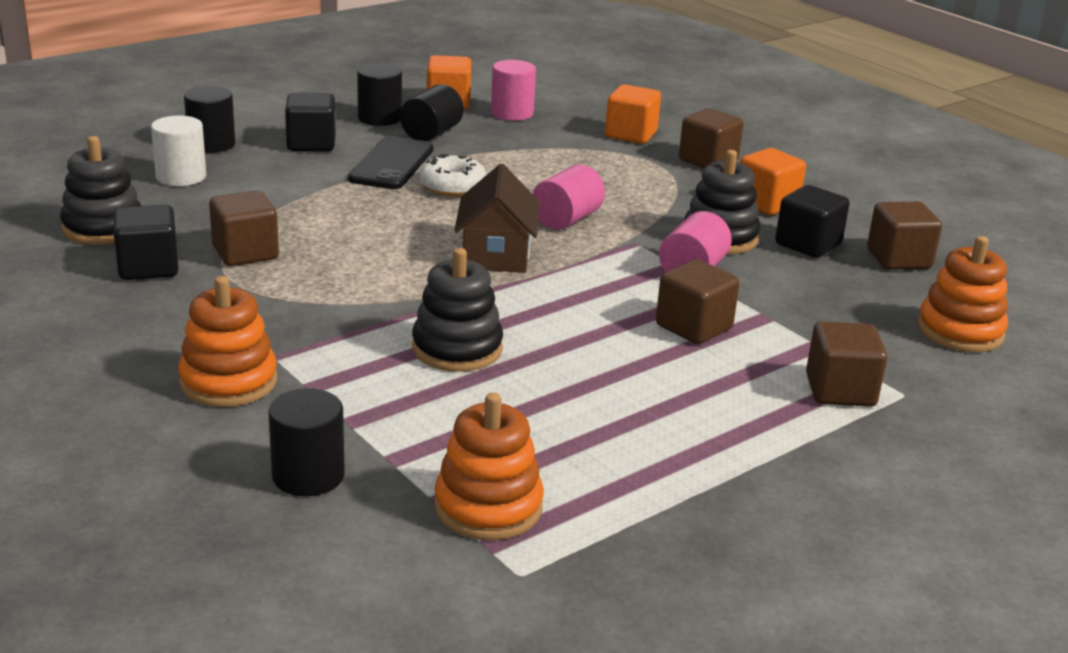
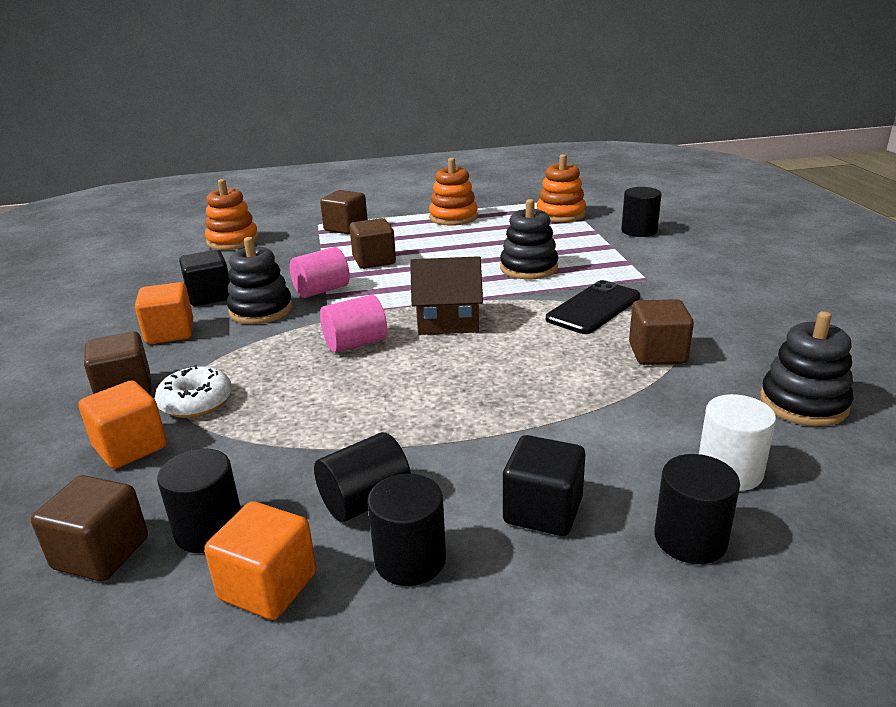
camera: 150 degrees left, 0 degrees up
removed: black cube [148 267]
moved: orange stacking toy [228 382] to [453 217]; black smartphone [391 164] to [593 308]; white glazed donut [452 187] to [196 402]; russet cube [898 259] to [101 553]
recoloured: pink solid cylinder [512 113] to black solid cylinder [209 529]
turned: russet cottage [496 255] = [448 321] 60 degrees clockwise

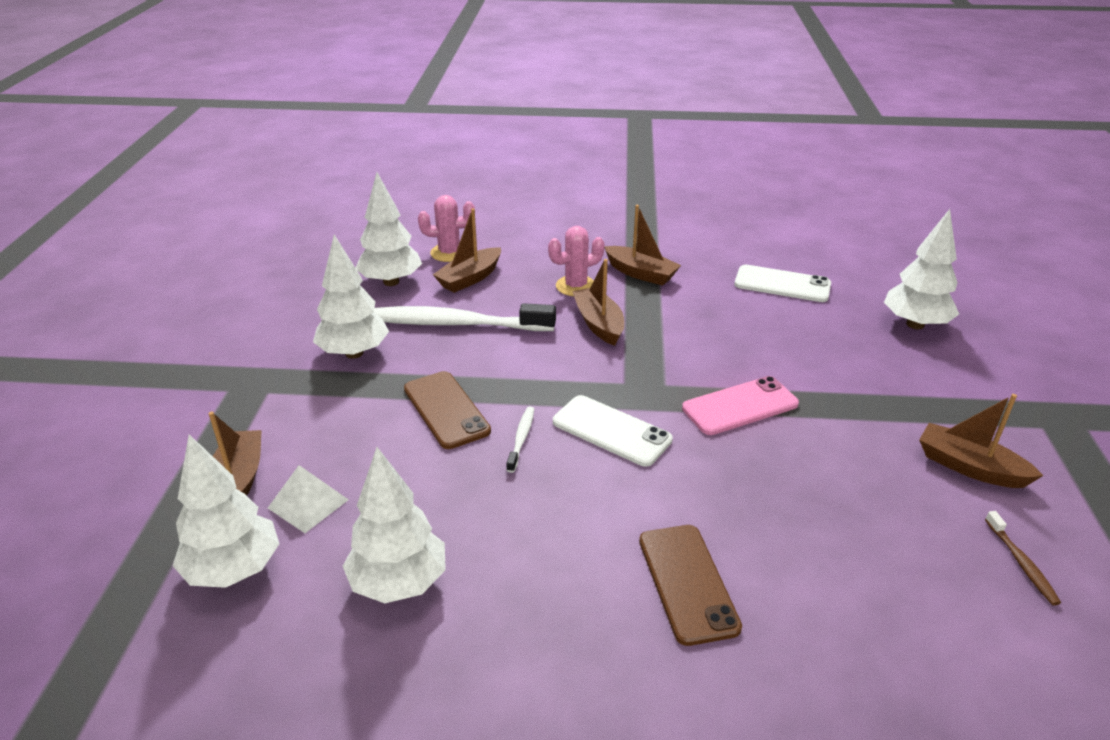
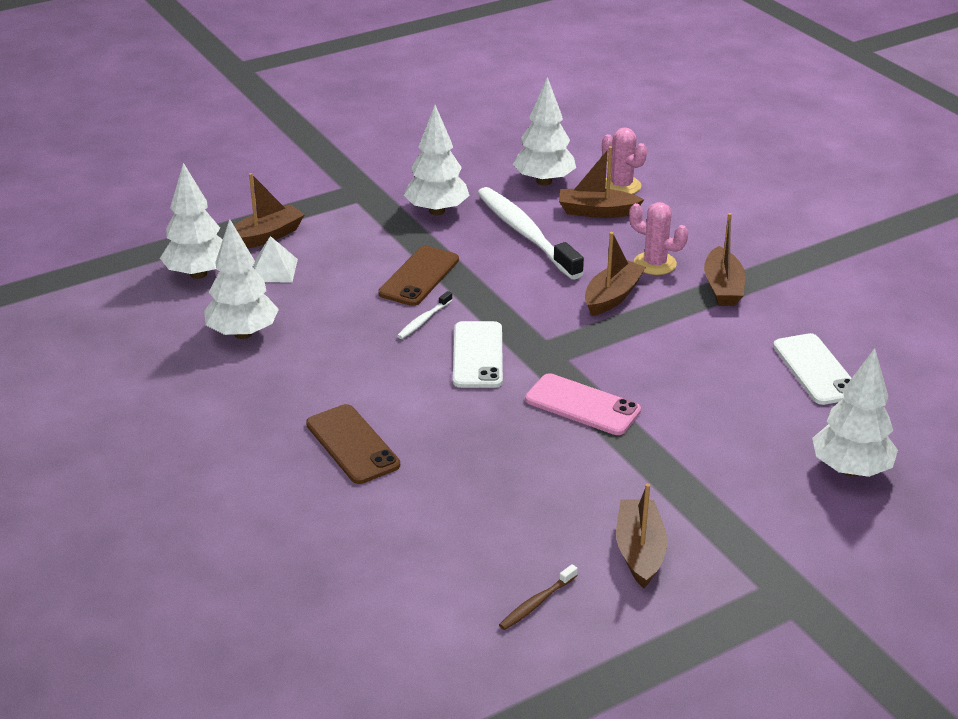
camera: 55 degrees right, 0 degrees up
turned: white dental brush [521 438] = [424 320] 150 degrees clockwise; russet smartphone [687 583] = [352 444] 75 degrees counterclockwise

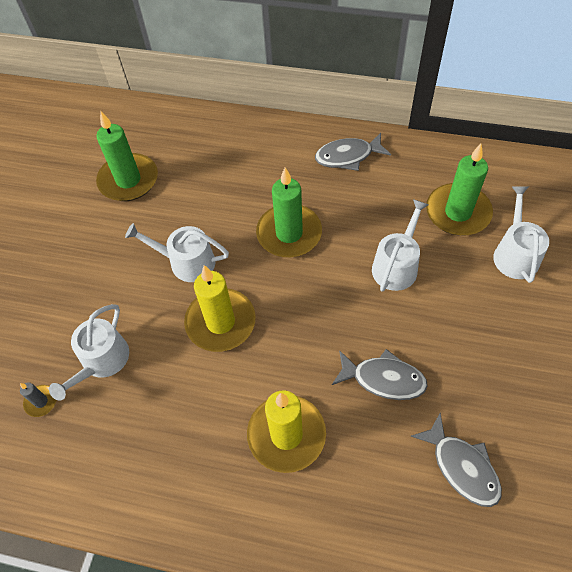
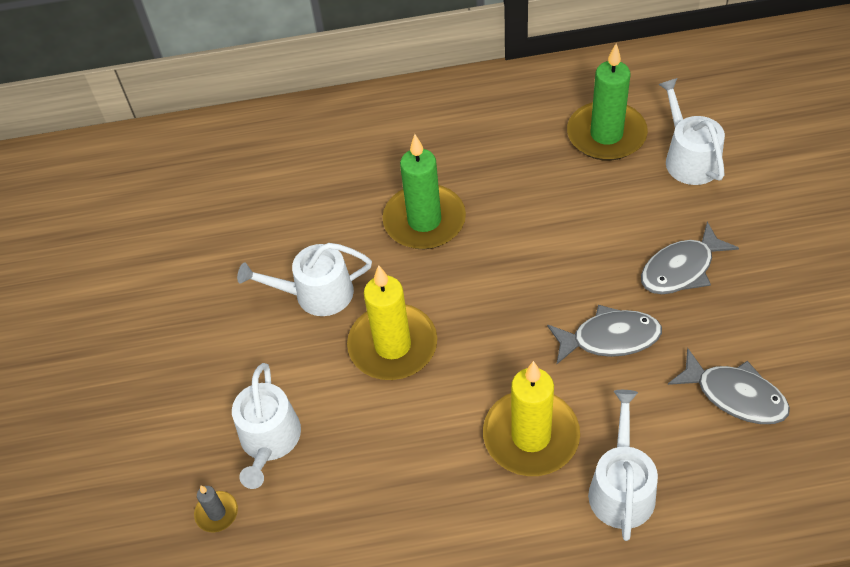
camera: 20 degrees left, 5 degrees down
removed: emerald pillar candle [128 180]
moved: gray toy fish [348 156] to [681 269]; white watering pot [397 265] to [621 487]

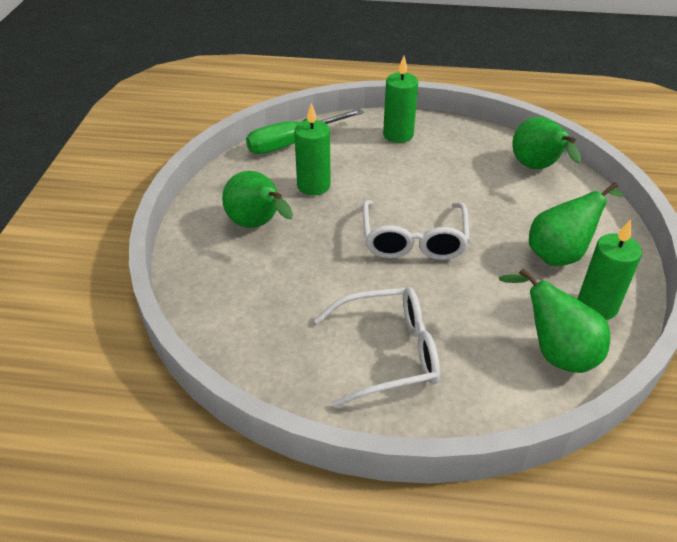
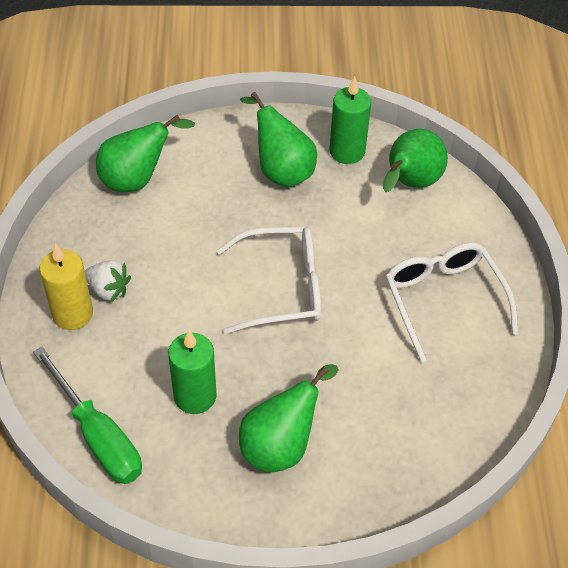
camera: 100 degrees left, 10 degrees up
added: white strawberry [108 289]
recoloured: emerald pillar candle [398 135] to bright yellow pillar candle [72 314]

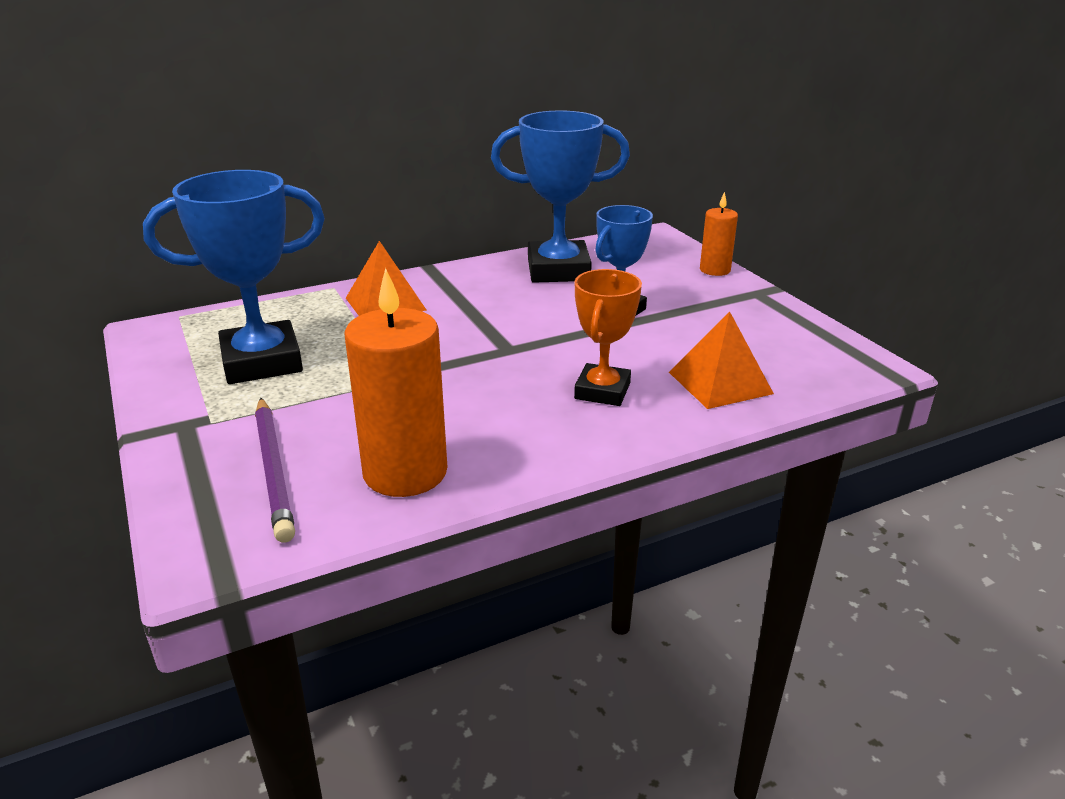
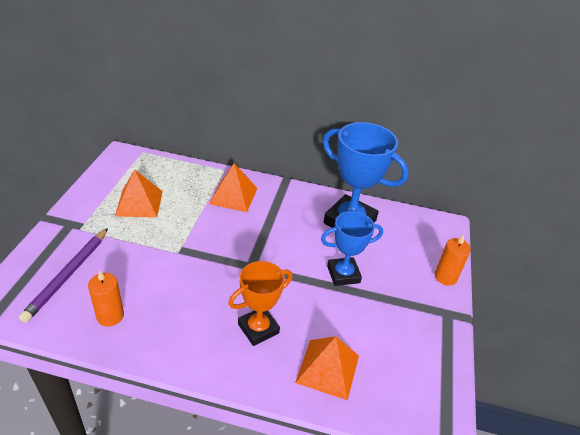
camera: 35 degrees right, 10 degrees up
replaced: royal blue trophy [262 362] to orange pyramid [139 203]
resized: orange pillar candle [405 472] = [110 316] x0.55

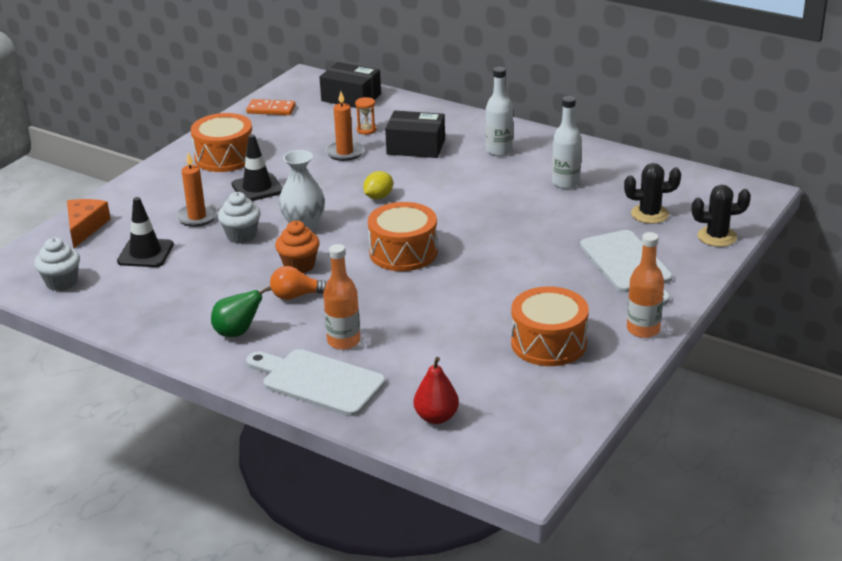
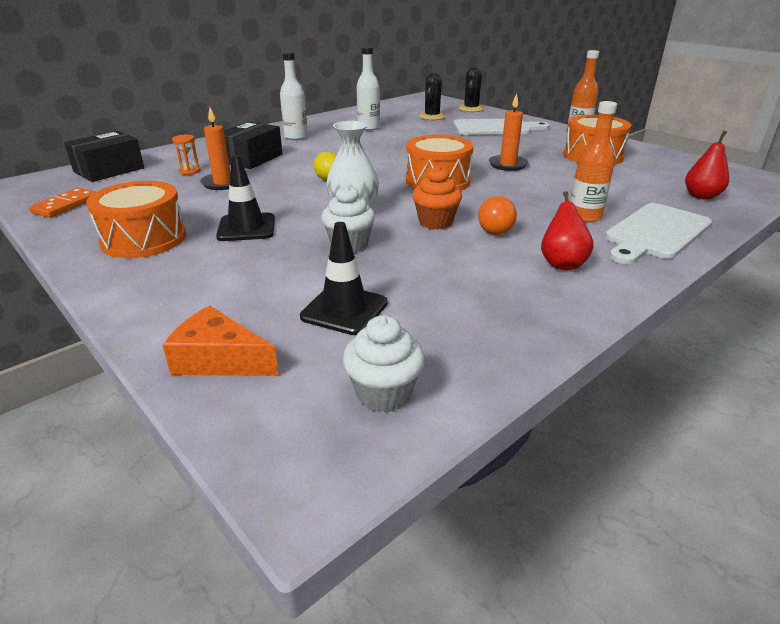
camera: 75 degrees left, 0 degrees up
moved: orange pillar candle [197 217] to [508 165]
recoloured: emerald pear fruit [237 332] to crimson pear fruit [562 263]

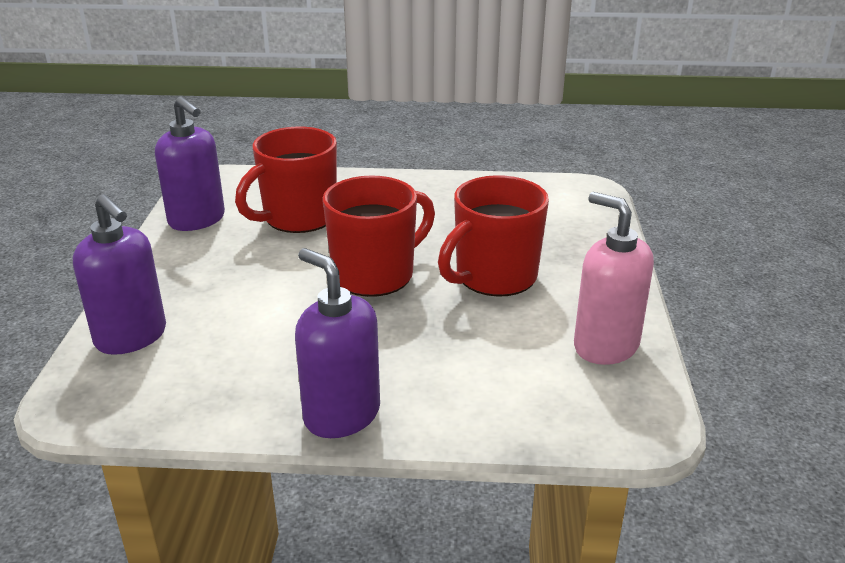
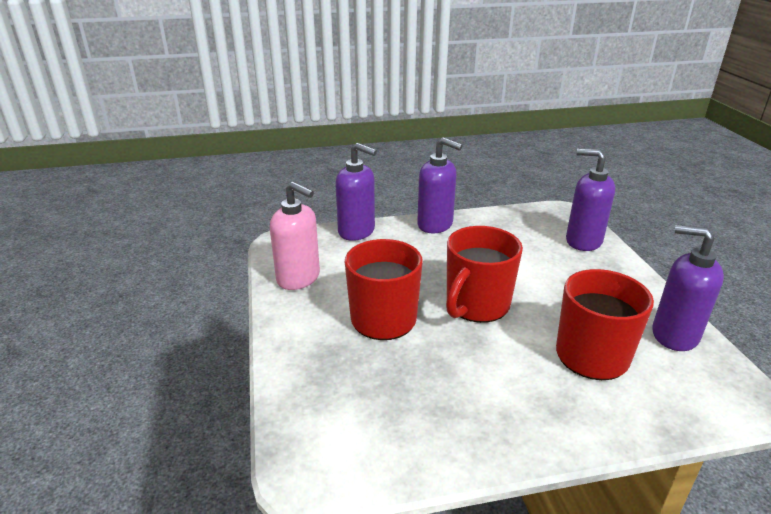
camera: 165 degrees right, 0 degrees up
added: royal purple pump bottle [357 231]

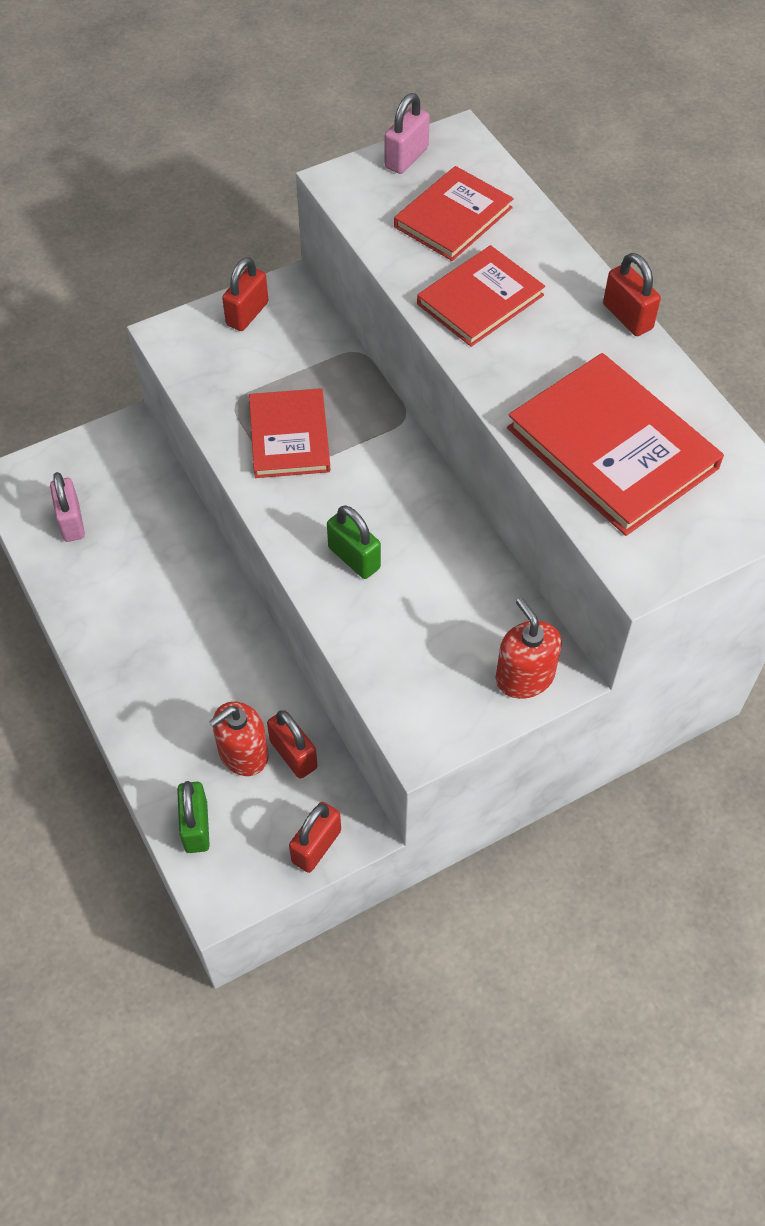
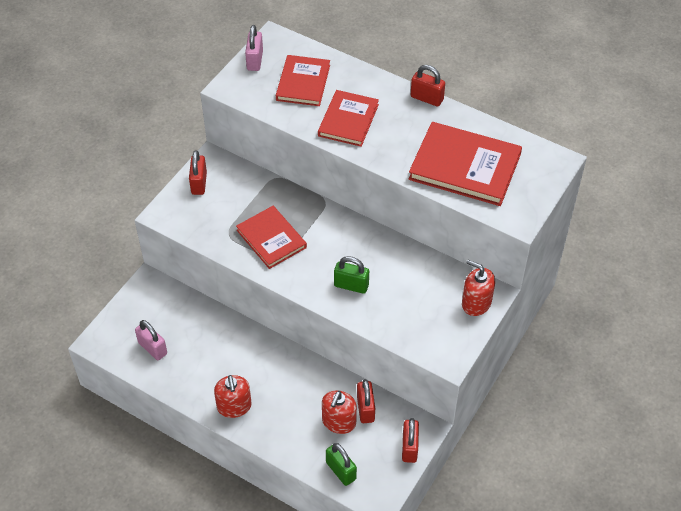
camera: 30 degrees left, 5 degrees down
added: crimson pump bottle [234 406]
turned: crimson lock [293 754] = [365 409] 60 degrees clockwise

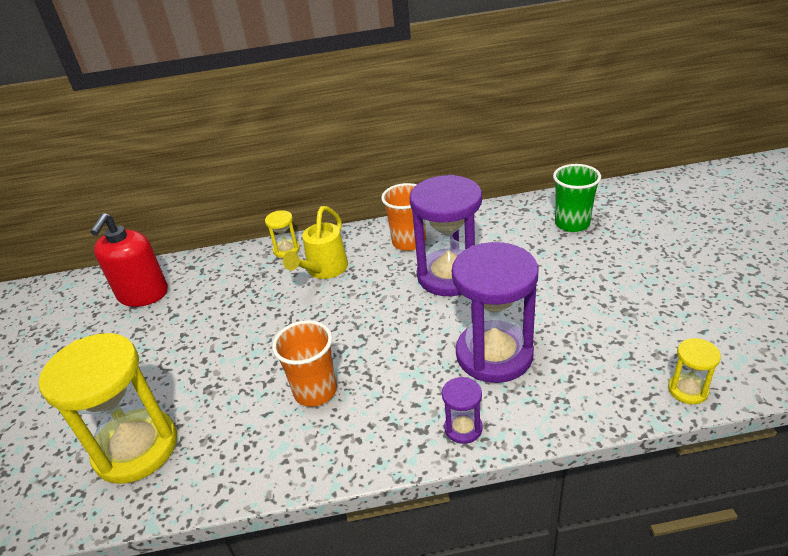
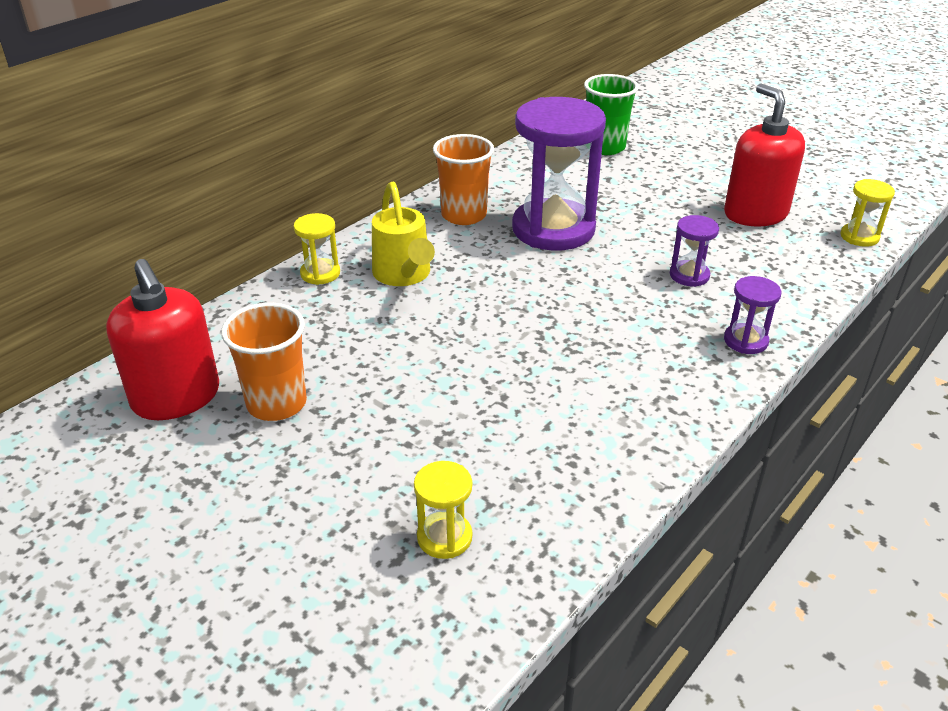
camera: 45 degrees left, 0 degrees up
added: crimson pump bottle [755 214]
moved: orange cup [315 391] to [277 403]
resized: bright yellow sandglass [136 448] = [444 537] x0.44; royal purple sandglass [494 354] = [689 275] x0.44

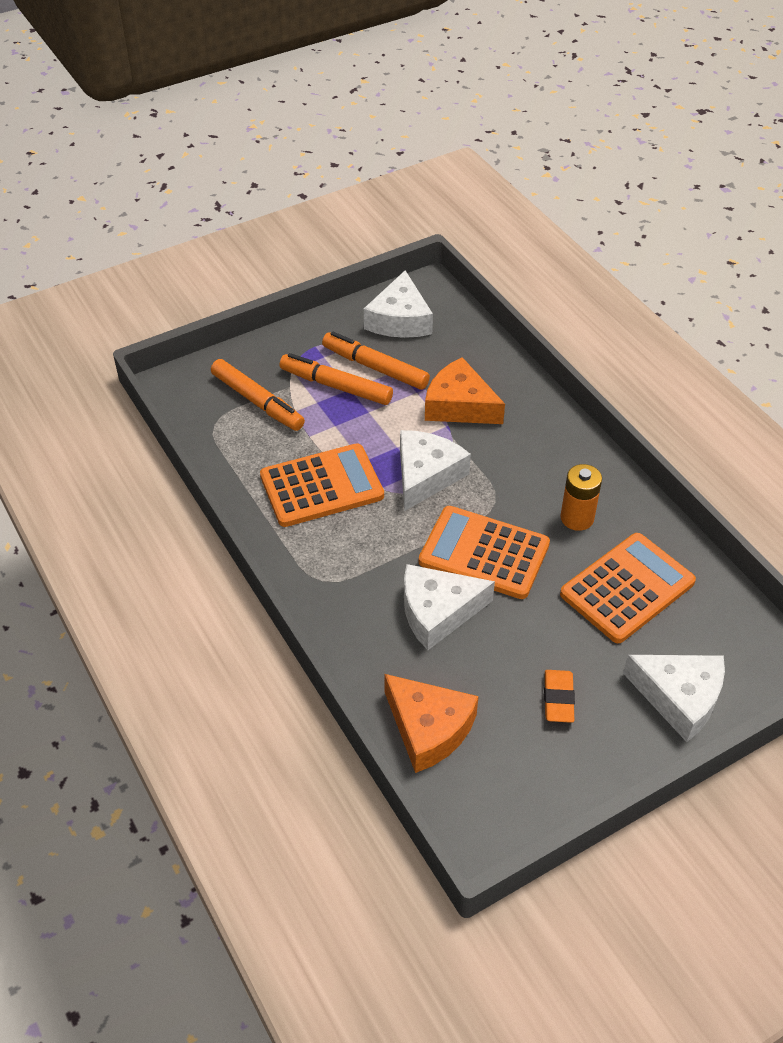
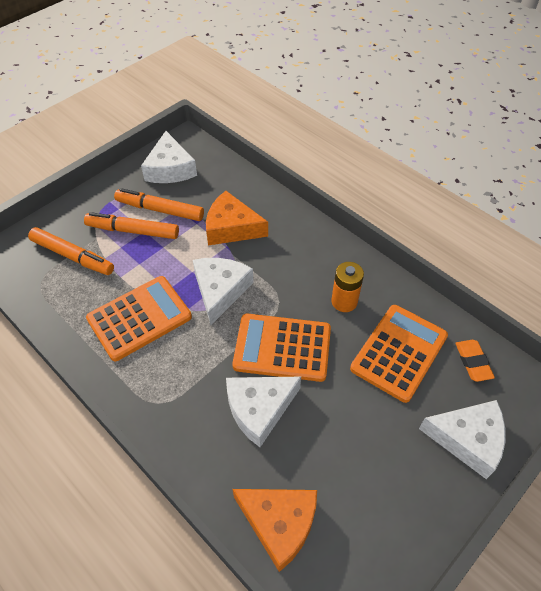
camera: 15 degrees left, 5 degrees up
moved: orange gum eraser [558 699] to [473 362]

